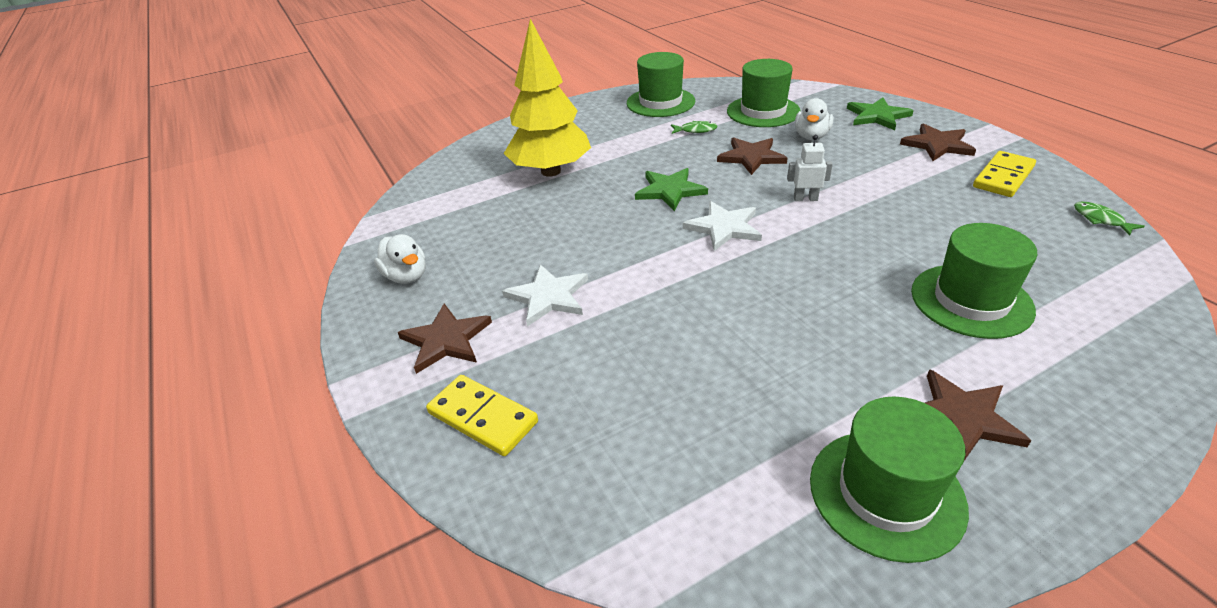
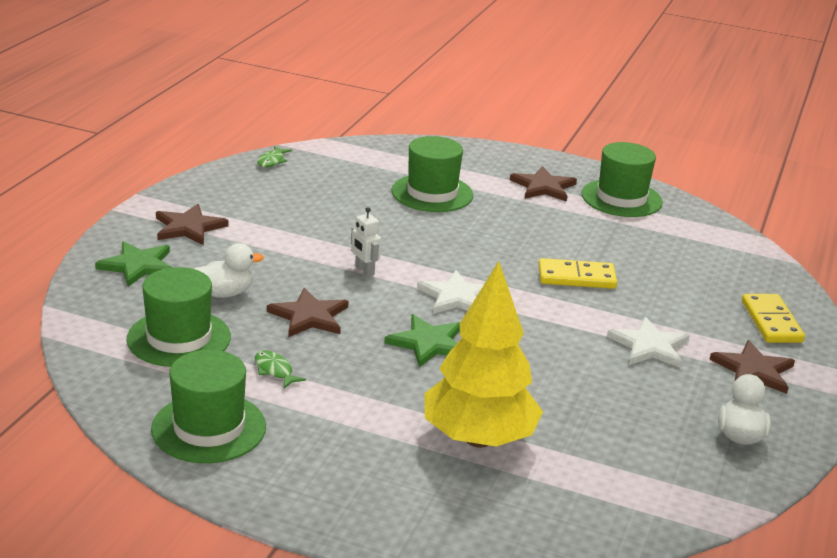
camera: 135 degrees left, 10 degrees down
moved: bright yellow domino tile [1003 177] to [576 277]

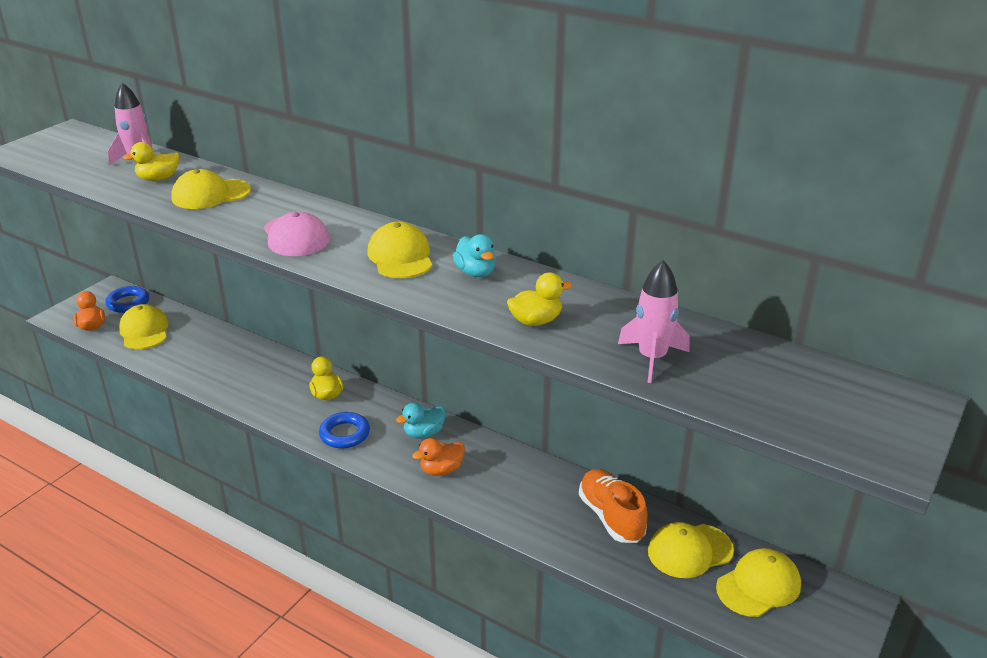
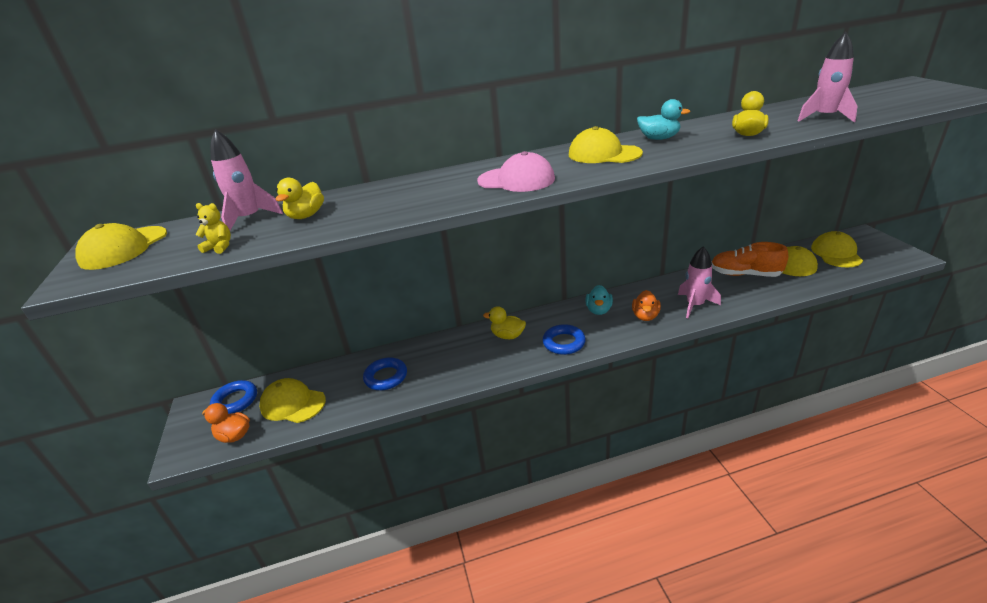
camera: 45 degrees left, 0 degrees up
added: bright yellow teddy bear [220 247]; royal blue hoop [386 377]; pink toy rocket [695 305]
moved: bright yellow cap [211 194] to [124 248]

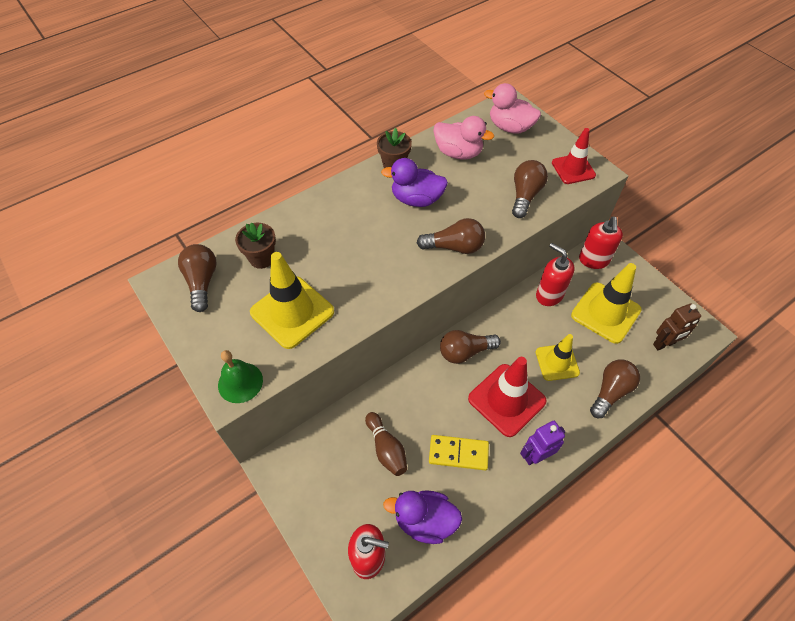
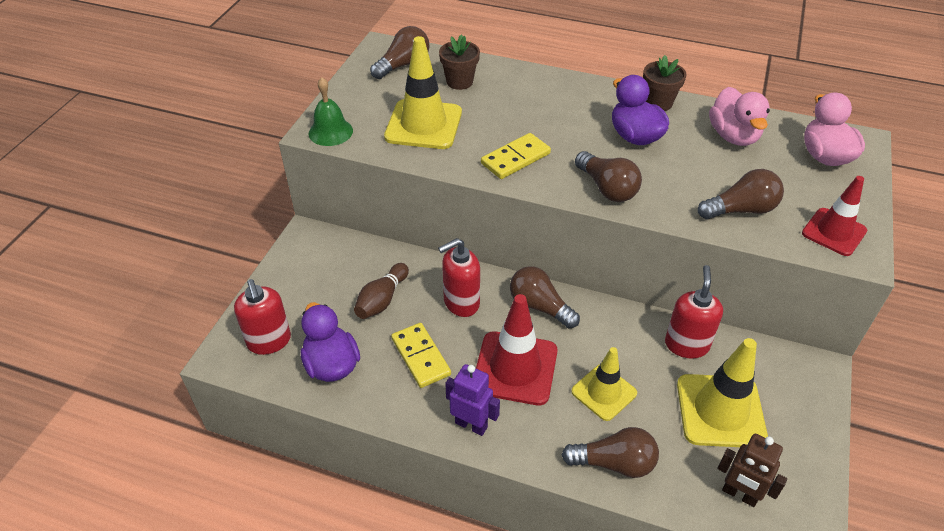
camera: 55 degrees right, 10 degrees down
added: bright yellow domino tile [515 158]
moved: crimson pump bottle [593 260] to [461 302]

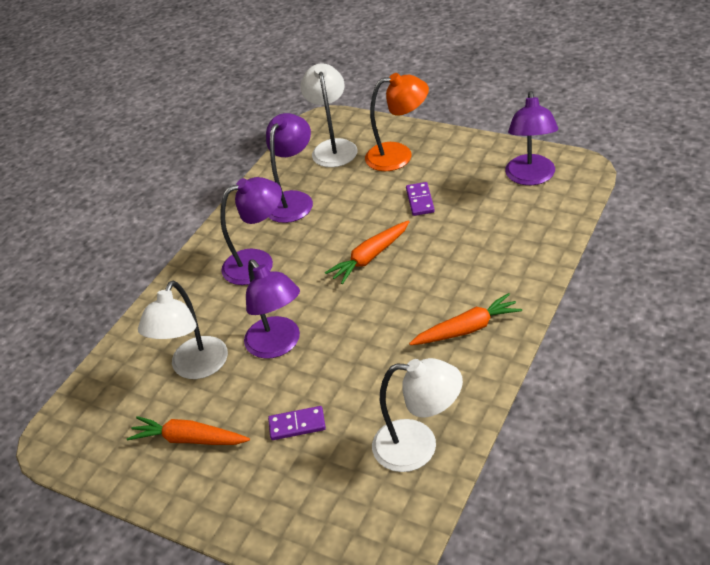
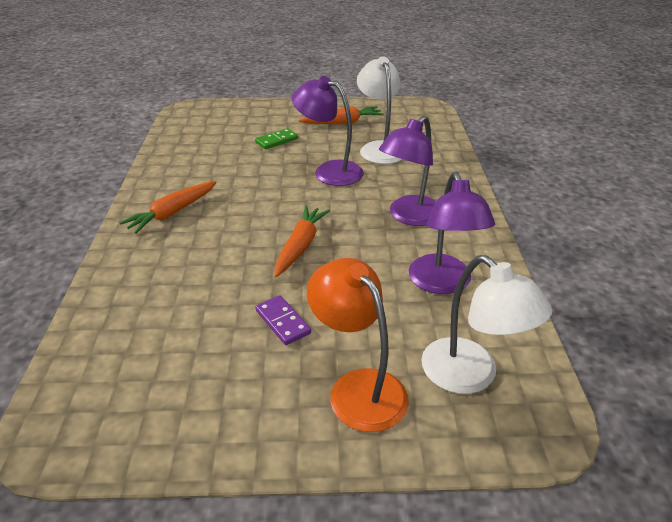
camera: 145 degrees right, 5 degrees down
removed: white desk lamp [418 446]; royal purple desk lamp [531 177]
recoloured: royal purple domino tile [297 425] to emerald domino tile [276 140]
turned: orange desk lamp [399 155] = [358 388] 90 degrees clockwise

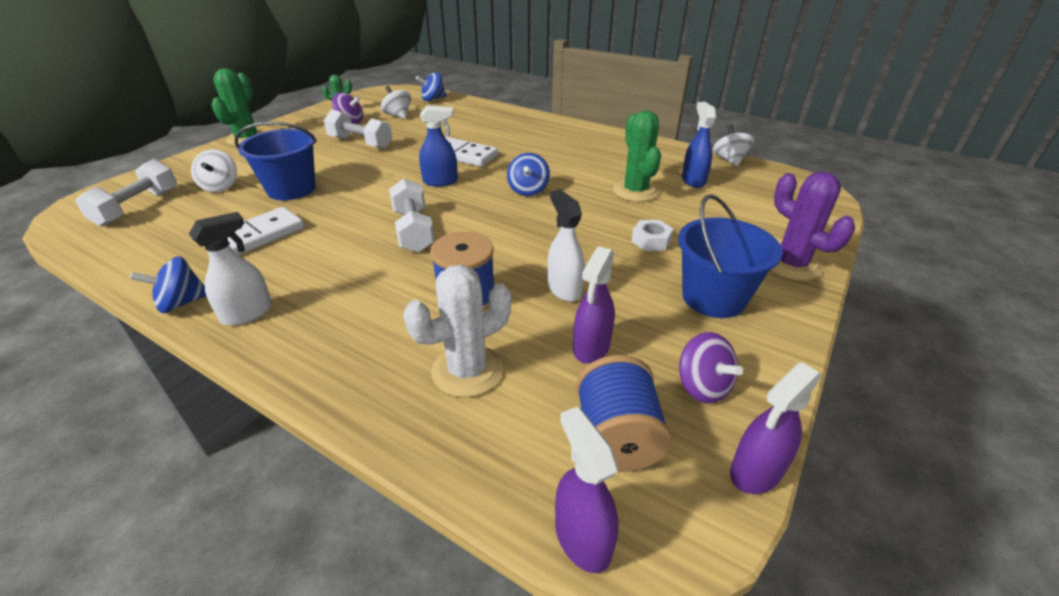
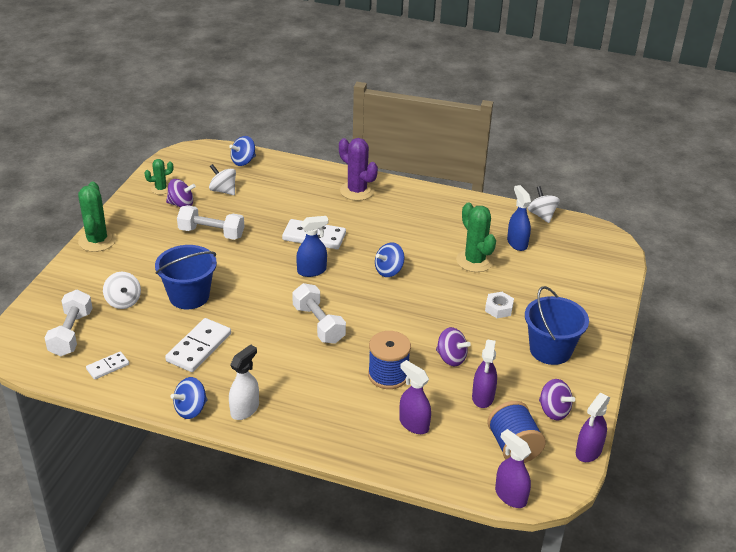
camera: 15 degrees left, 0 degrees up
added: white domino tile [108 367]
moved: royal purple cactus [791 264] to [357 191]
replaced: white cactus [467 370] to royal purple spray cleaner [413 424]; white spray cleaner [564 289] to royal purple whirligig [451 358]
turned: royal blue whirligig [528 190] = [389 271] 60 degrees clockwise

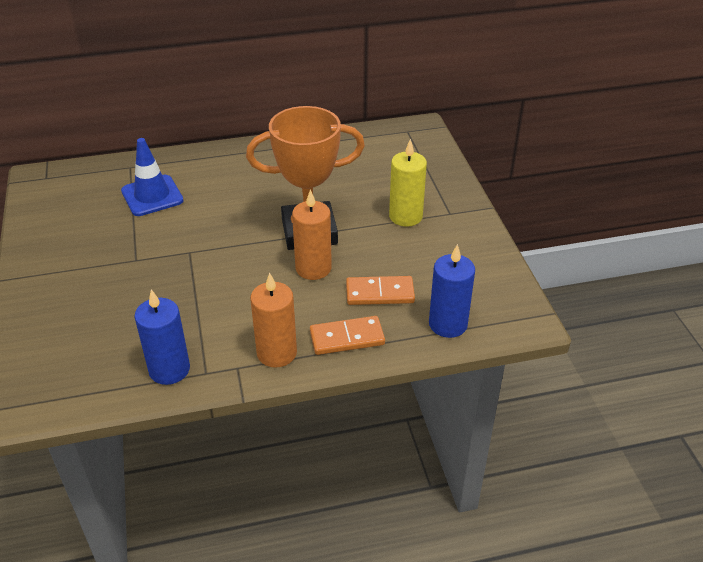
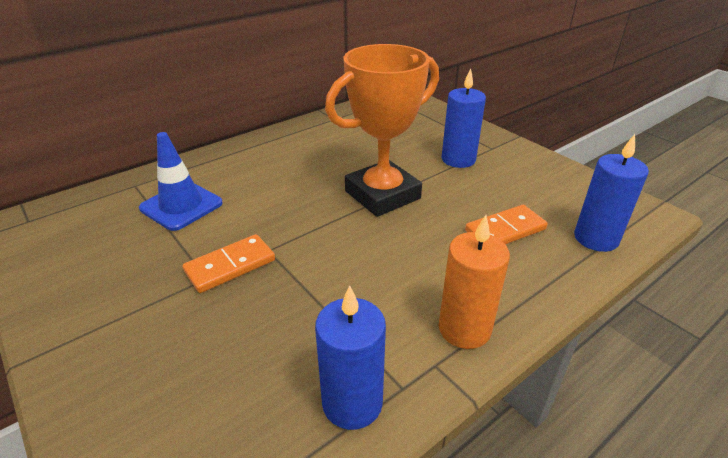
camera: 25 degrees left, 5 degrees down
removed: orange pillar candle [313 268]
moved: orange domino tile [347 338] to [230 266]
recoloured: bright yellow pillar candle [405 216] to royal blue pillar candle [458 159]

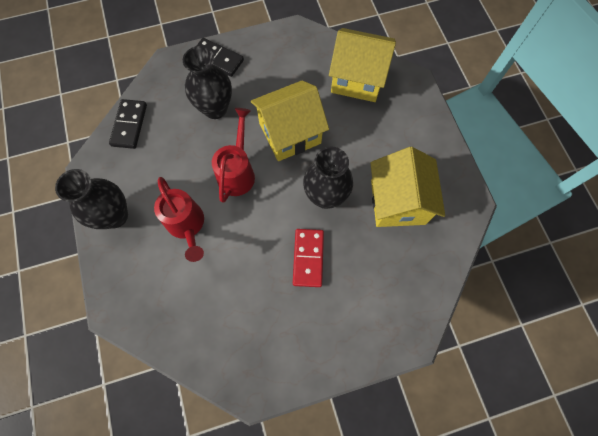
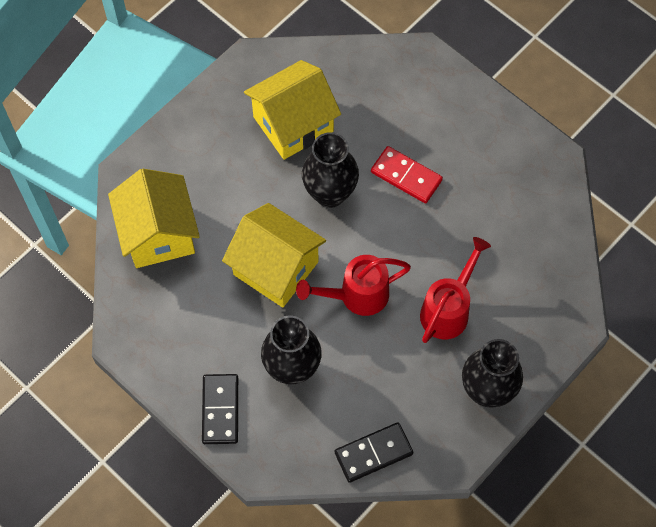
camera: 120 degrees left, 5 degrees down
turned: crimson domino tile [308 258] = [406 176] 60 degrees clockwise

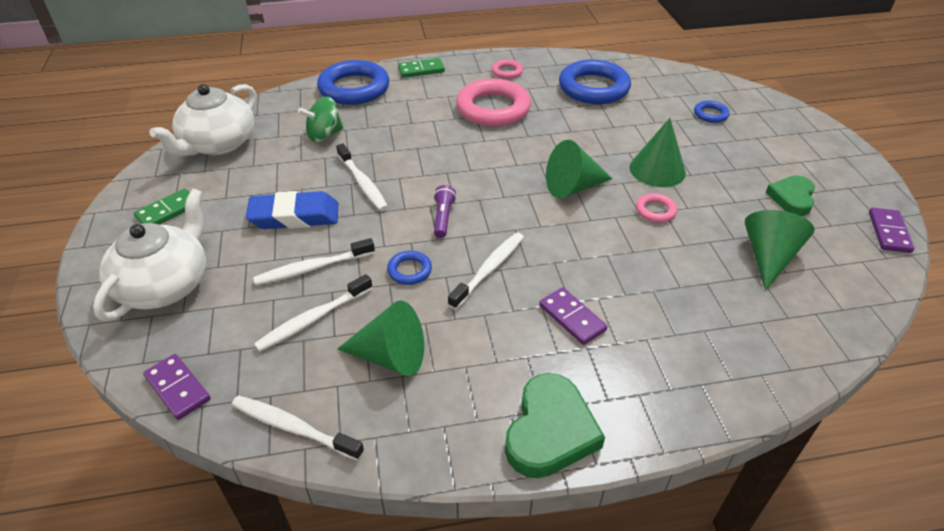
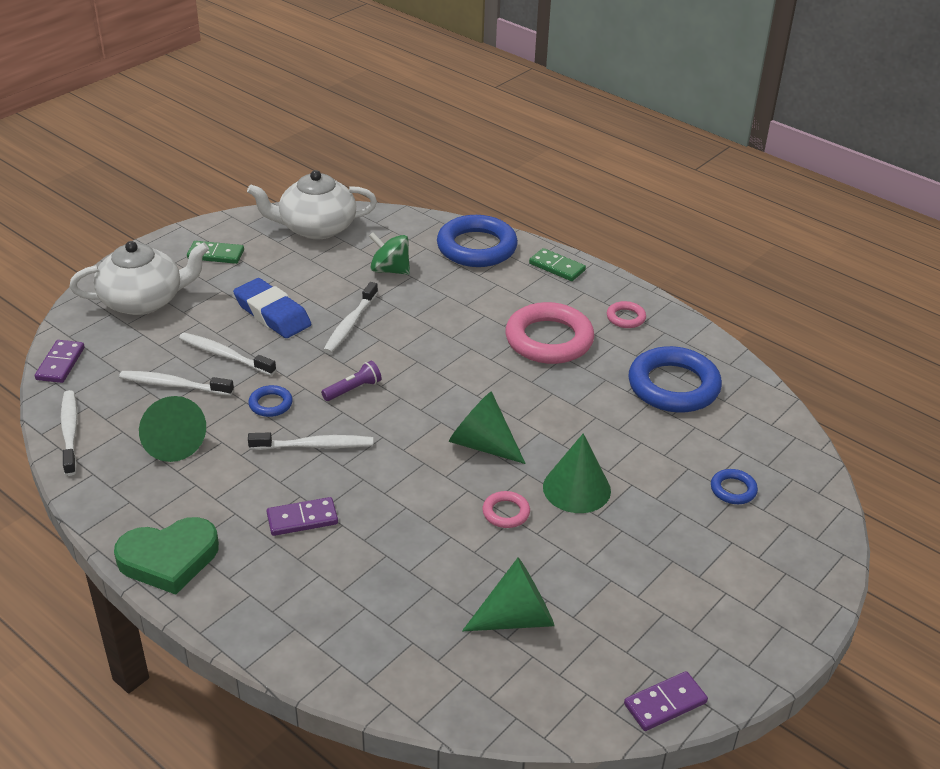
camera: 50 degrees right, 5 degrees down
removed: emerald heart shape [792 198]
turned: royal purple domino tile [572 318] = [302 519] 60 degrees clockwise

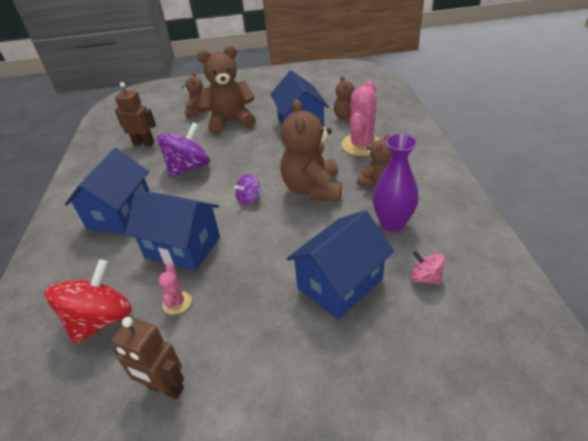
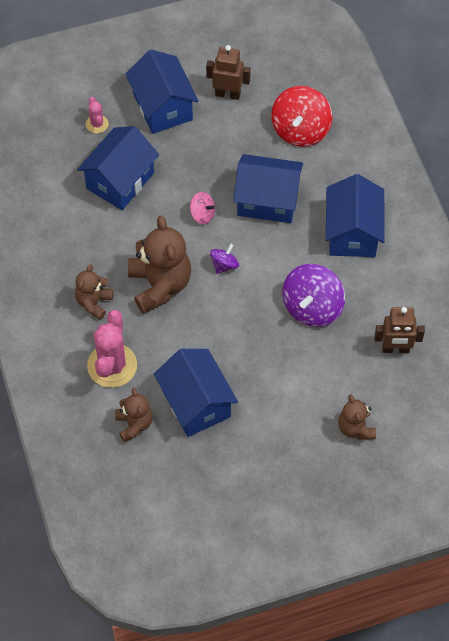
camera: 165 degrees right, 20 degrees up
removed: russet teddy bear [230 122]; royal purple tall vase [392 223]
added: royal blue cottage [162 107]
moved: pink cactus [177 303] to [97 124]; pink whirligig [425 278] to [202 214]

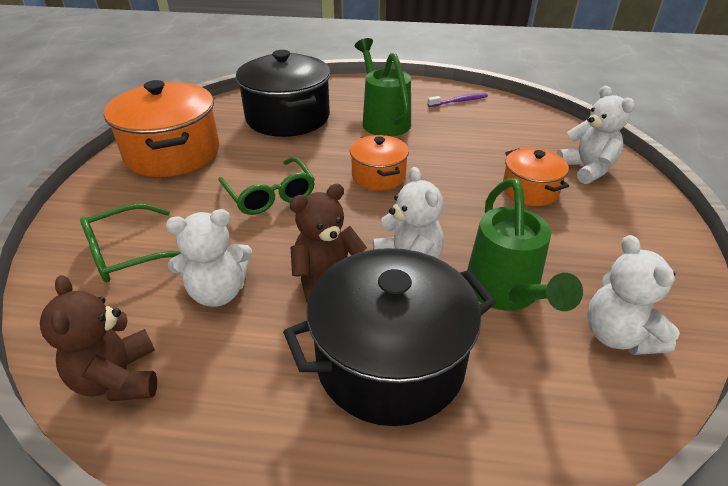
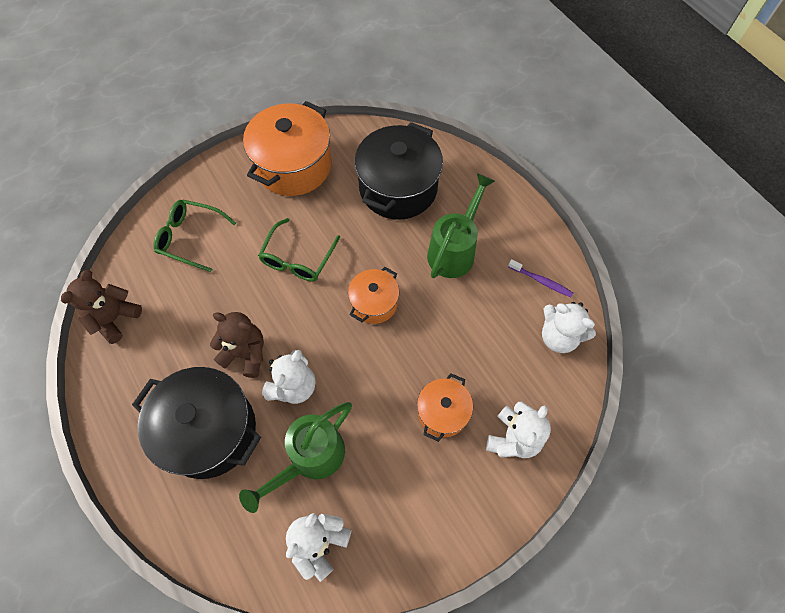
camera: 50 degrees right, 25 degrees up
moved: white teddy bear [218 292] to [559 337]

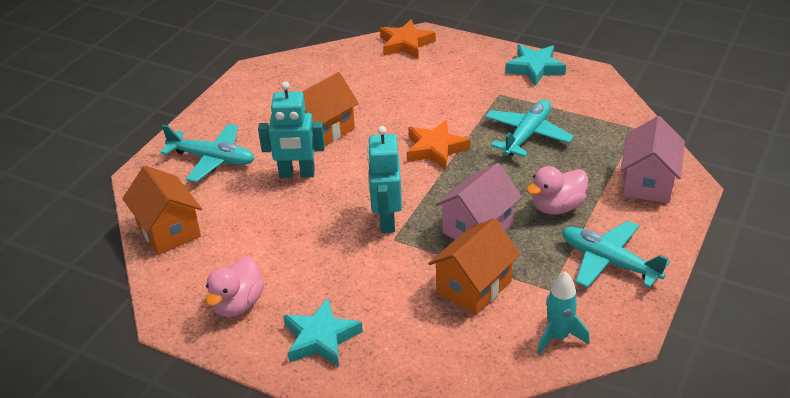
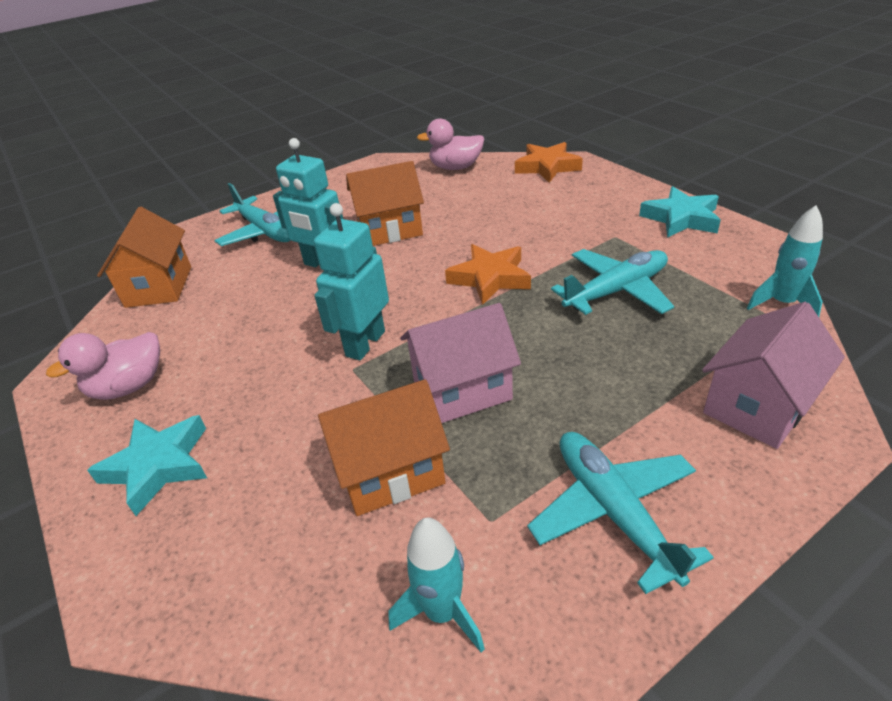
camera: 30 degrees right, 0 degrees up
added: turquoise toy rocket [782 303]
moved: pink rubber duck [557 207] to [455 167]

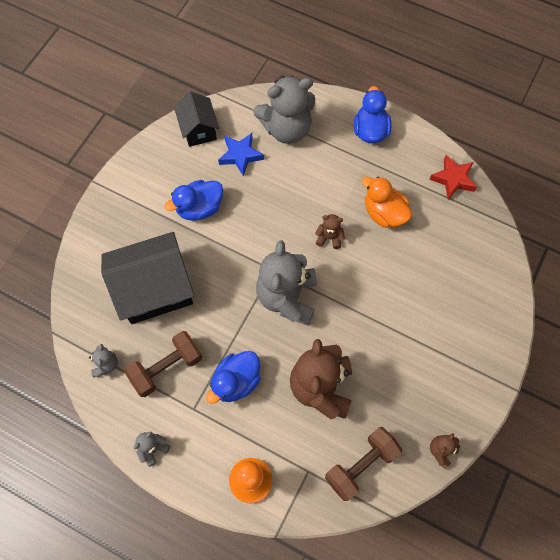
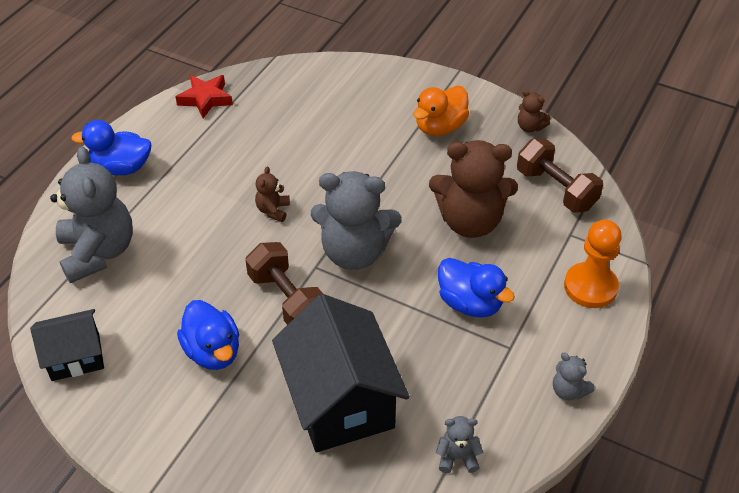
camera: 90 degrees left, 20 degrees down
removed: royal blue star shape [240 155]
moved: russet free weight [166 368] to [287 299]; orange rubber duck [384 213] to [440 127]

